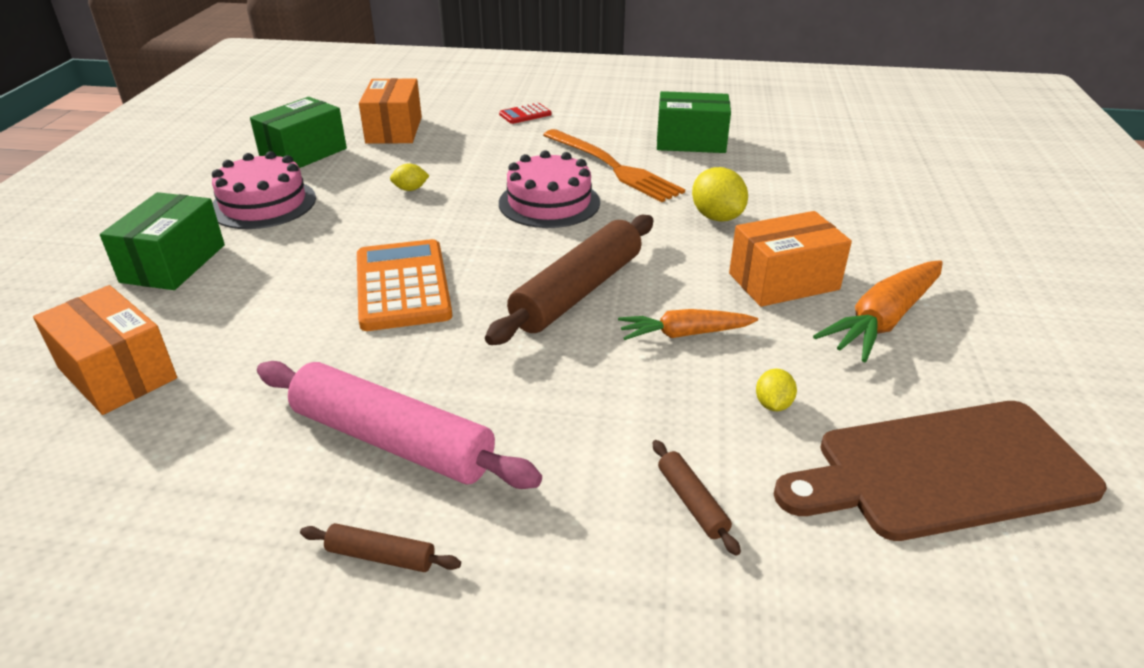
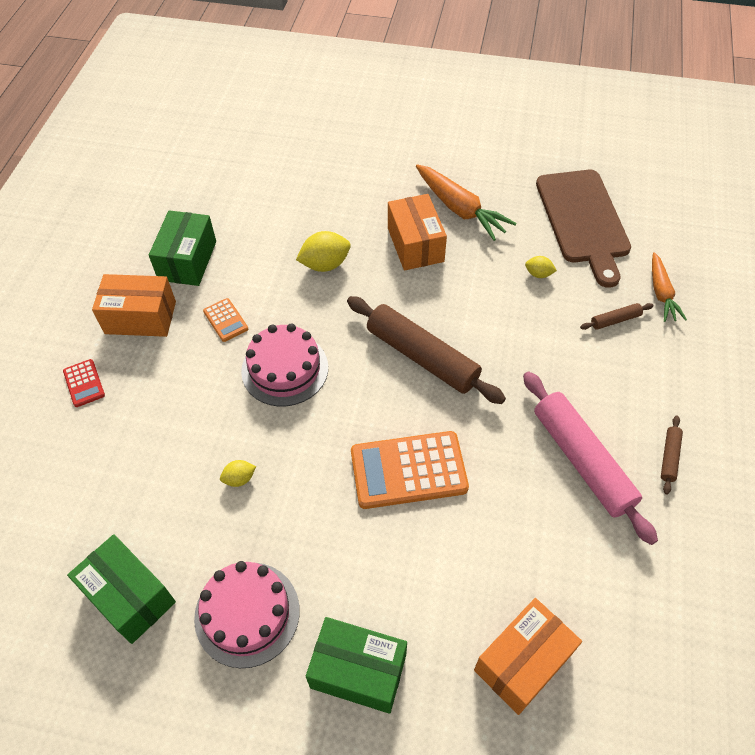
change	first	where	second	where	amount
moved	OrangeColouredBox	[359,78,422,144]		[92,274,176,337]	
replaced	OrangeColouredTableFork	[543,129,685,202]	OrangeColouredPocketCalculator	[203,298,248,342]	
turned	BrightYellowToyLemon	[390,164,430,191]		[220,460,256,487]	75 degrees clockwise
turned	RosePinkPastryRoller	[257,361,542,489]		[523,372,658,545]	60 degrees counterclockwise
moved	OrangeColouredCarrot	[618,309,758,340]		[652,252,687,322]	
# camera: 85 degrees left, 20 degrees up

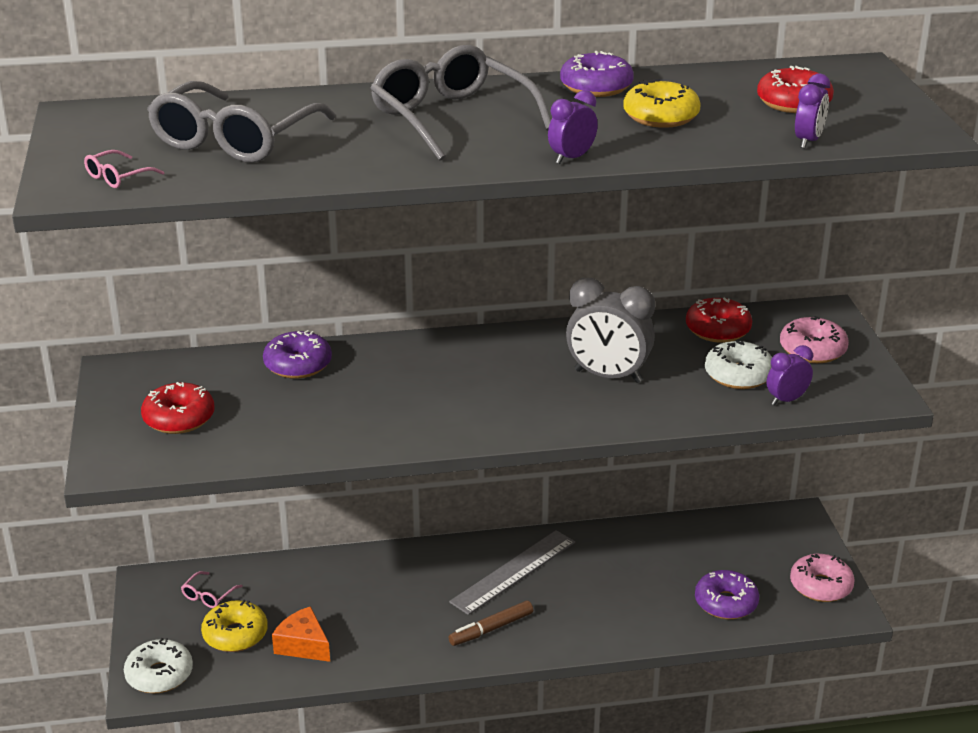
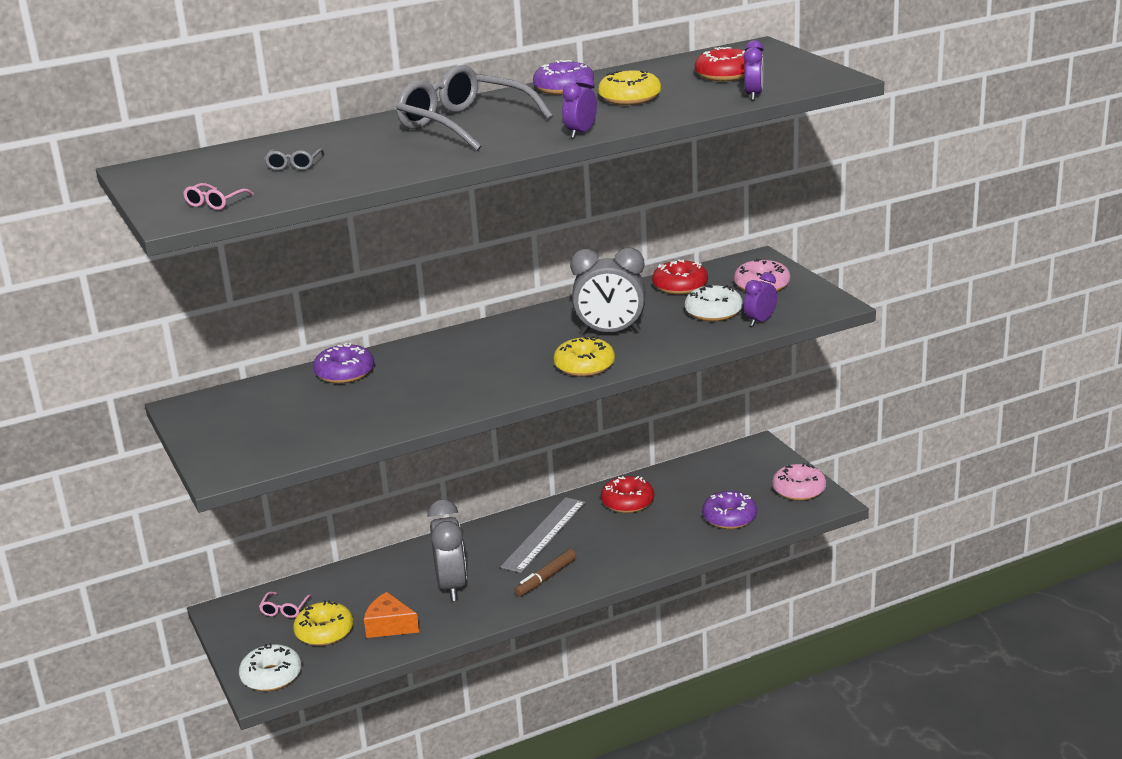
change	first	where	second	where	amount
resized	GreySpectacles	[147,81,336,163]		[264,149,324,170]	x0.40
added			GreyBedsideClock	[427,499,467,601]	
added			BrightYellowGlazedDonut	[554,336,615,377]	
moved	ScarletGlazedDonut	[141,382,215,434]		[601,476,654,513]	
# camera: 15 degrees left, 5 degrees down

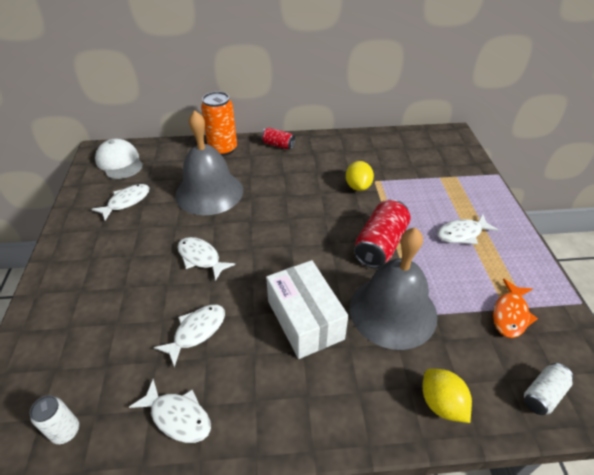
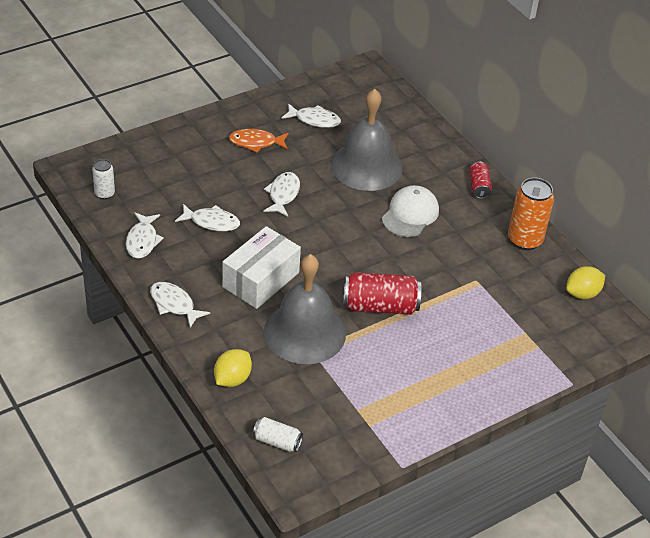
change	first	where	second	where	amount
moved	SnowWhiteFishFigure	[437,214,498,244]		[150,282,210,328]	
moved	OrangeColouredFishFigure	[493,278,538,338]		[229,129,289,153]	
moved	SnowWhitePeakedCap	[95,139,143,179]		[382,185,439,237]	
moved	OrangeColouredCan	[201,91,237,156]		[508,178,554,250]	
moved	BrightYellowToyLemon	[346,161,374,191]		[566,266,605,299]	
# camera: 60 degrees right, 0 degrees up

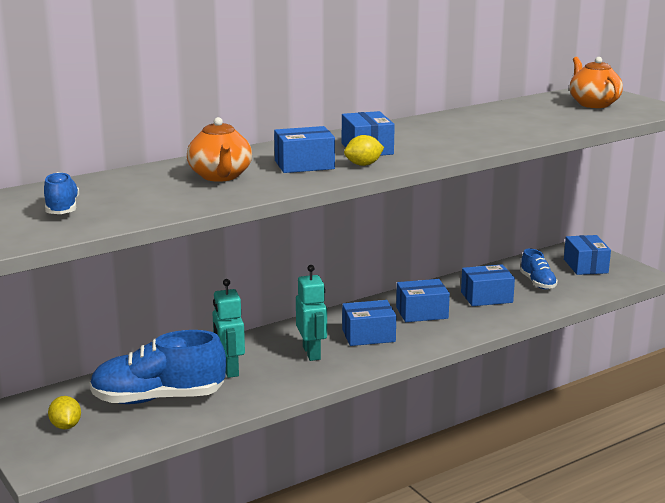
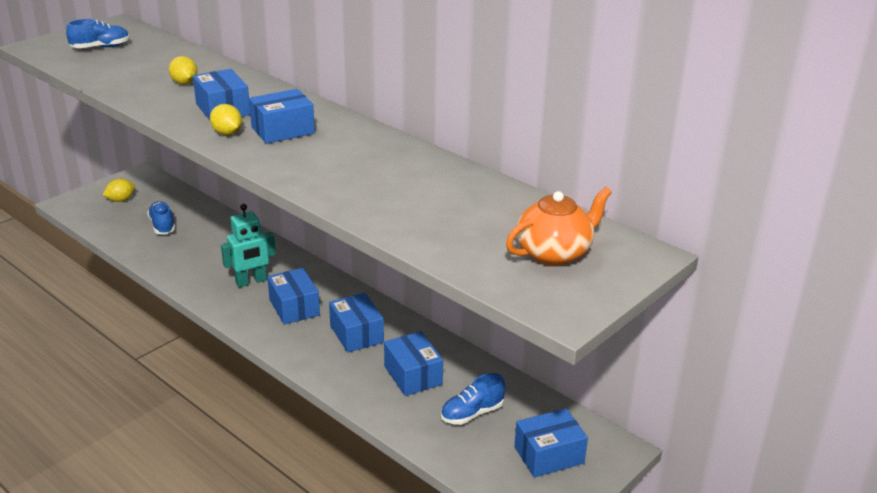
change	first	where	second	where	amount
resized	RoyalBlueShoe	[90,330,226,404]		[147,201,175,234]	x0.53
replaced	OrangeColouredTeaPot	[187,117,252,182]	BrightYellowToyLemon	[169,56,198,85]	
removed	TurquoiseRobotFigure	[212,279,245,378]			
# camera: 75 degrees right, 10 degrees up

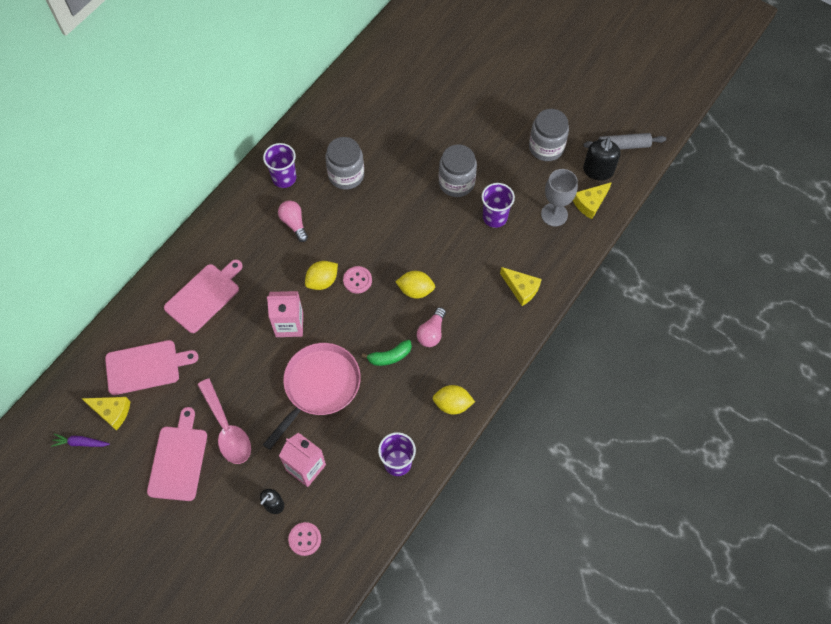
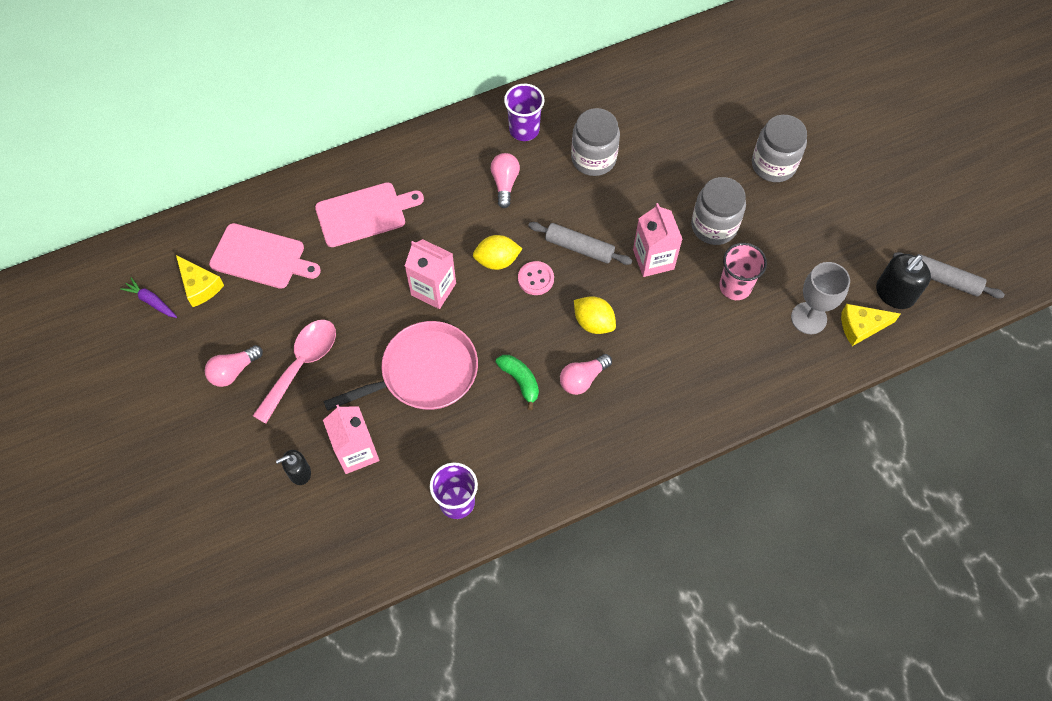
change	first	where	second	where	amount
replaced	RosePinkChoppingBoard	[147,407,207,501]	RosePinkBulb	[205,345,263,387]	
turned	RosePinkSpoon	[197,379,251,464]		[253,320,336,424]	150 degrees counterclockwise
turned	EmeraldToyBanana	[361,340,412,366]		[496,355,539,410]	135 degrees counterclockwise
added			GreyPastryRoller	[528,222,632,265]	
added			RosePinkMilkCarton	[633,203,682,277]	
recoloured	VioletTumbler	[482,183,515,228]	RosePinkTumbler	[719,243,767,300]	
moved	GreyJar	[529,109,569,161]		[752,115,807,182]	
removed	RosePinkShirtButton	[288,522,321,556]			
removed	BrightYellowToyLemon	[433,385,475,414]			
removed	BrightYellowCheese	[500,267,542,306]			
# camera: 30 degrees right, 0 degrees up

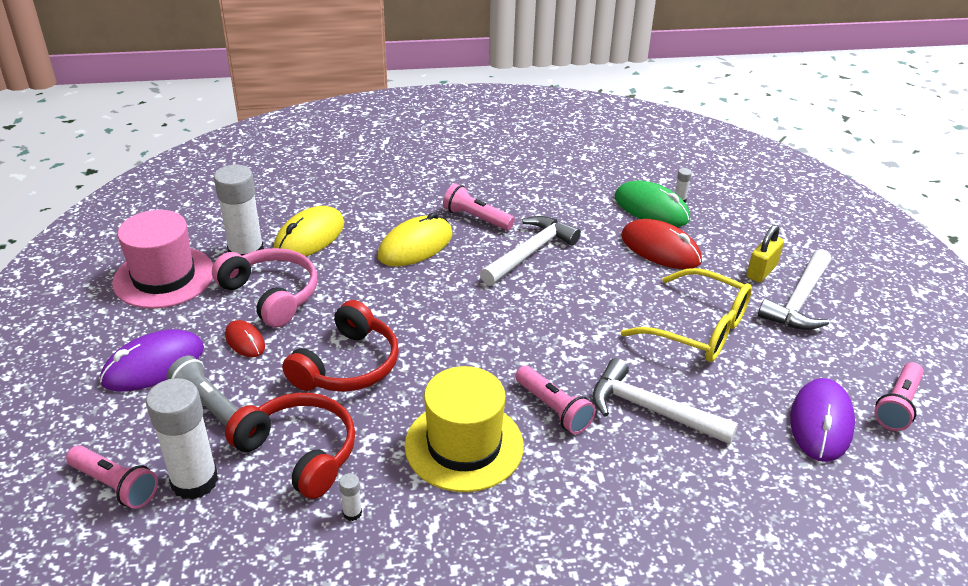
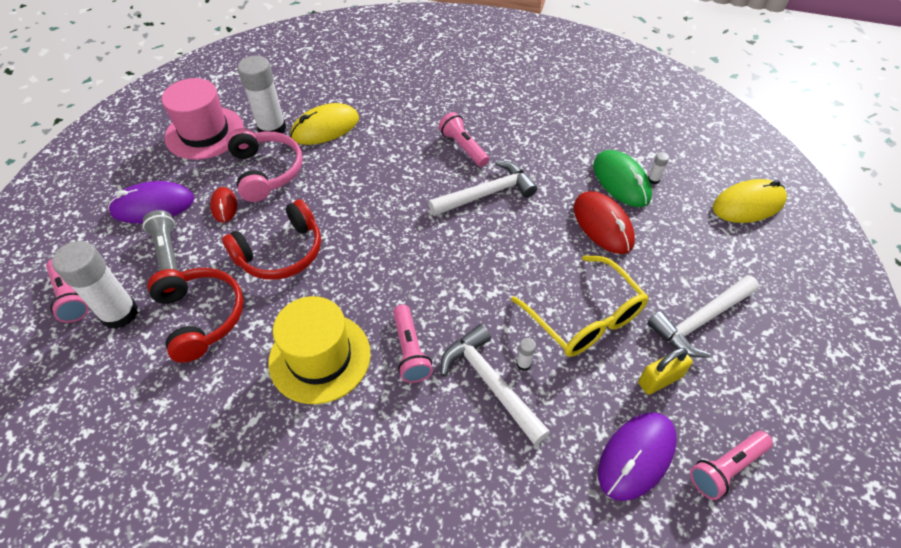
change	first	where	second	where	amount
moved	SnowWhiteGlue	[339,473,362,521]		[516,338,536,371]	
moved	BrightYellowPadlock	[747,225,784,283]		[638,348,693,395]	
moved	BrightYellowMouse	[378,213,453,266]		[713,179,787,223]	
# camera: 25 degrees right, 15 degrees up

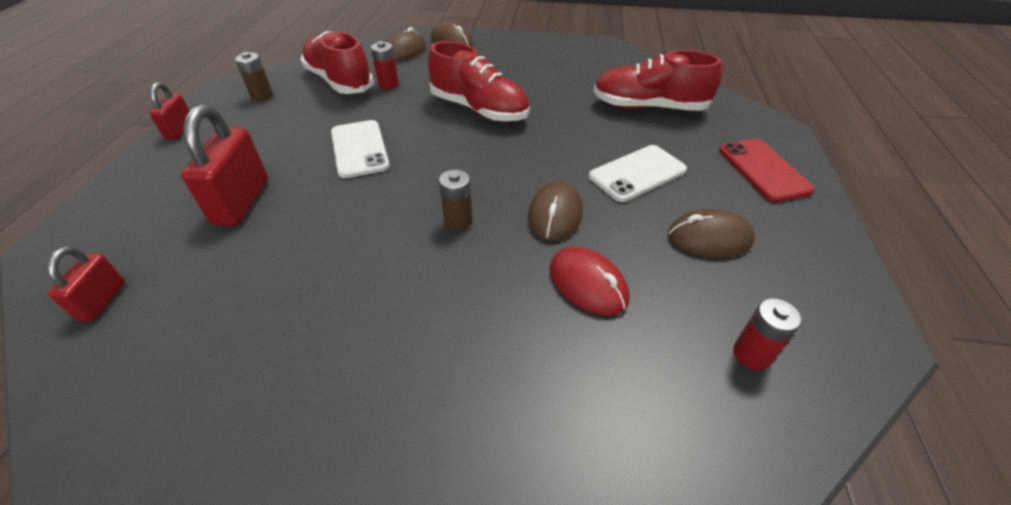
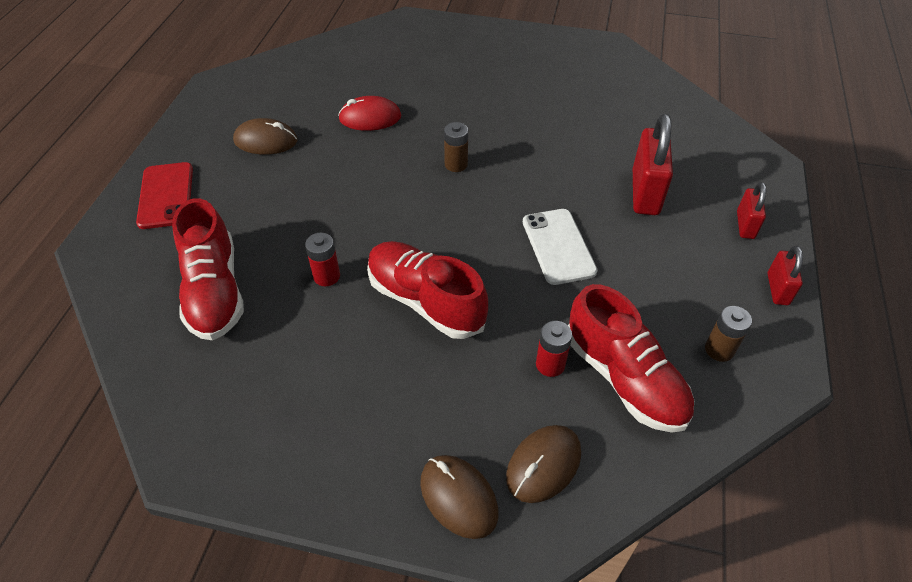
change	first	where	second	where	amount
turned	ScarletShoe	[593,50,722,111]		[172,198,244,340]	60 degrees clockwise
moved	ScarletPowerCell	[733,298,802,370]		[305,233,340,286]	
turned	ScarletMouse	[550,247,630,316]		[338,96,401,131]	60 degrees counterclockwise
moved	ScarletPadlock	[47,246,125,322]		[737,182,766,239]	
removed	RussetMouse	[528,181,583,241]			
removed	SnowWhitePhone	[589,145,687,202]			
# camera: 175 degrees left, 5 degrees up

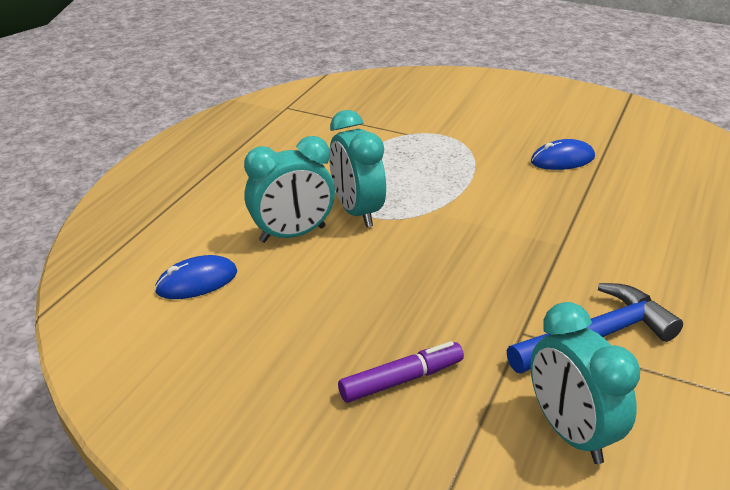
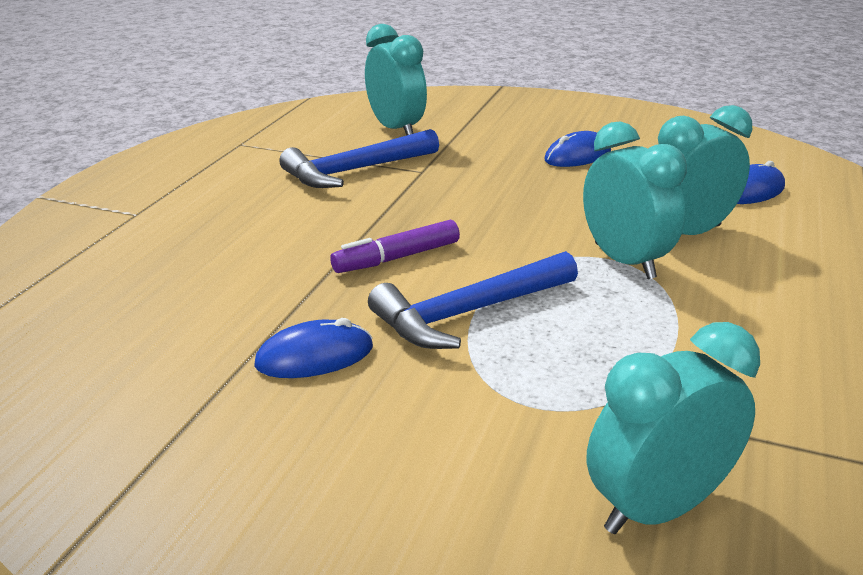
change	first	where	second	where	amount
moved	VioletMarkerPen	[338,341,464,403]		[330,220,460,273]	
added			RoyalBlueHammer	[368,251,578,349]	
added			RoyalBlueMouse	[545,131,611,167]	
added			TurquoiseBedsideClock	[586,322,760,534]	
# camera: 175 degrees right, 5 degrees down

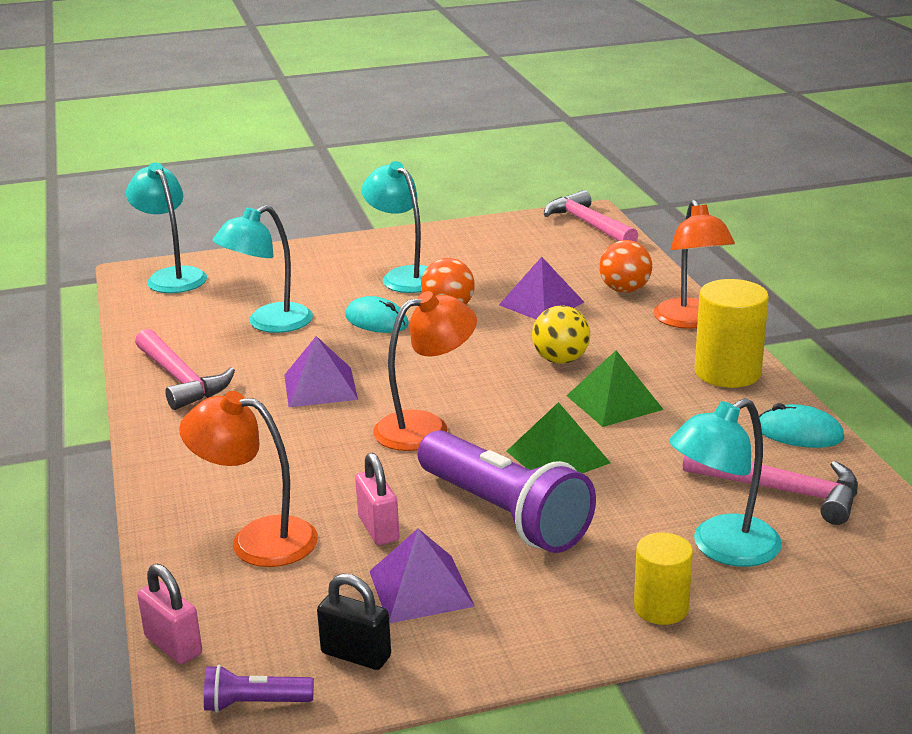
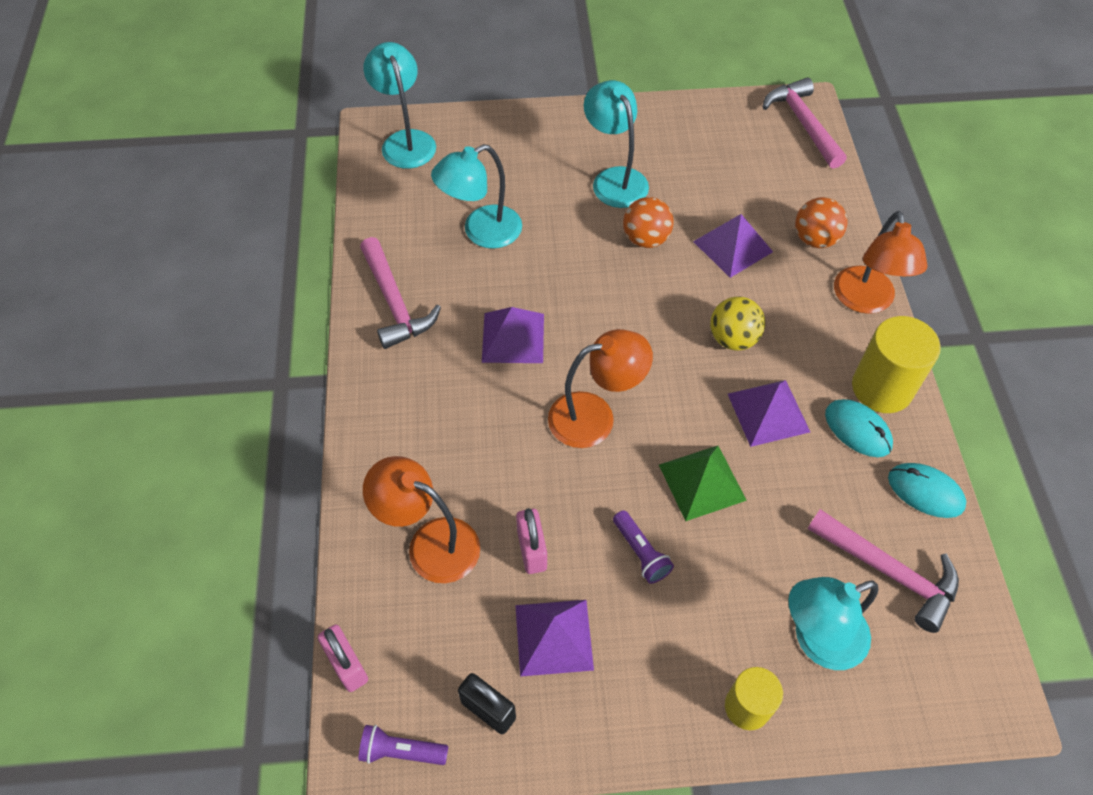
change	first	where	second	where	amount
resized	VioletPocketTorch	[418,430,596,553]		[613,510,674,584]	x0.44
recoloured	EmeraldPyramid	[566,350,664,427]	VioletPyramid	[728,380,810,447]	
moved	TurquoiseMouse	[345,296,409,333]		[825,399,893,457]	
# camera: 10 degrees right, 30 degrees up

